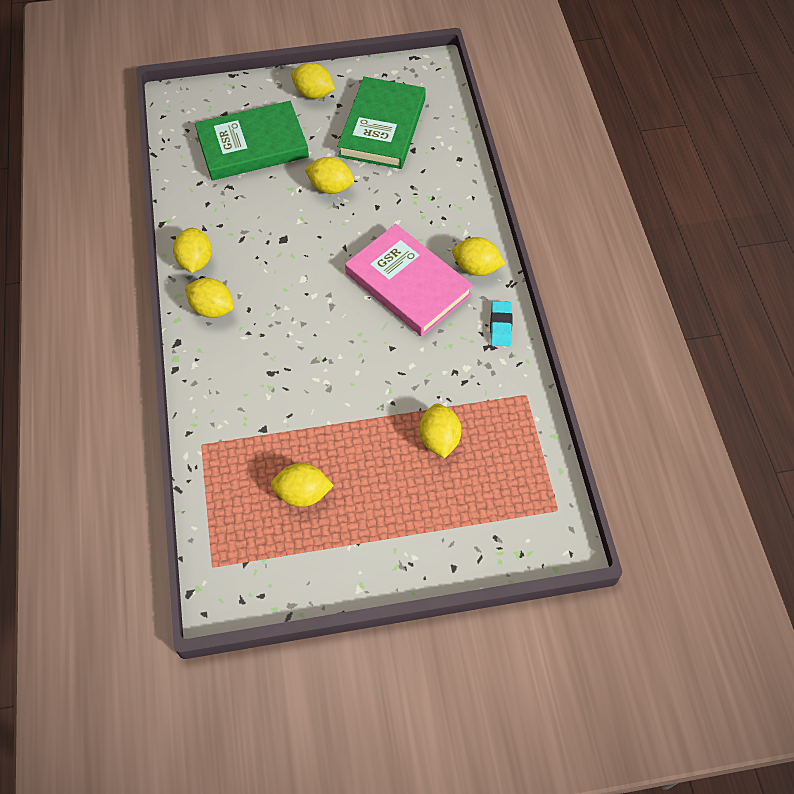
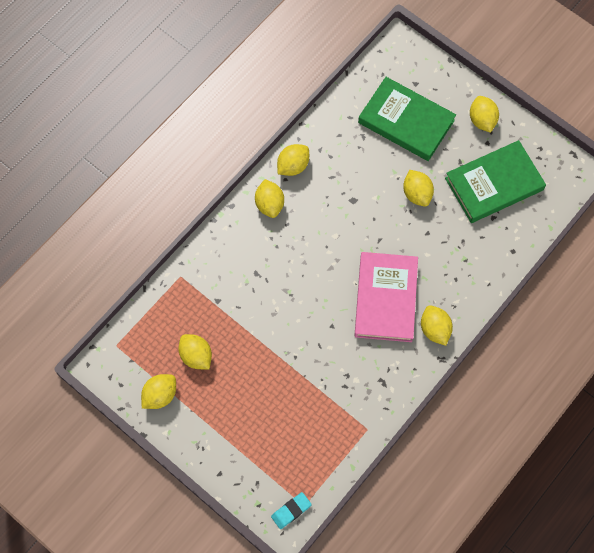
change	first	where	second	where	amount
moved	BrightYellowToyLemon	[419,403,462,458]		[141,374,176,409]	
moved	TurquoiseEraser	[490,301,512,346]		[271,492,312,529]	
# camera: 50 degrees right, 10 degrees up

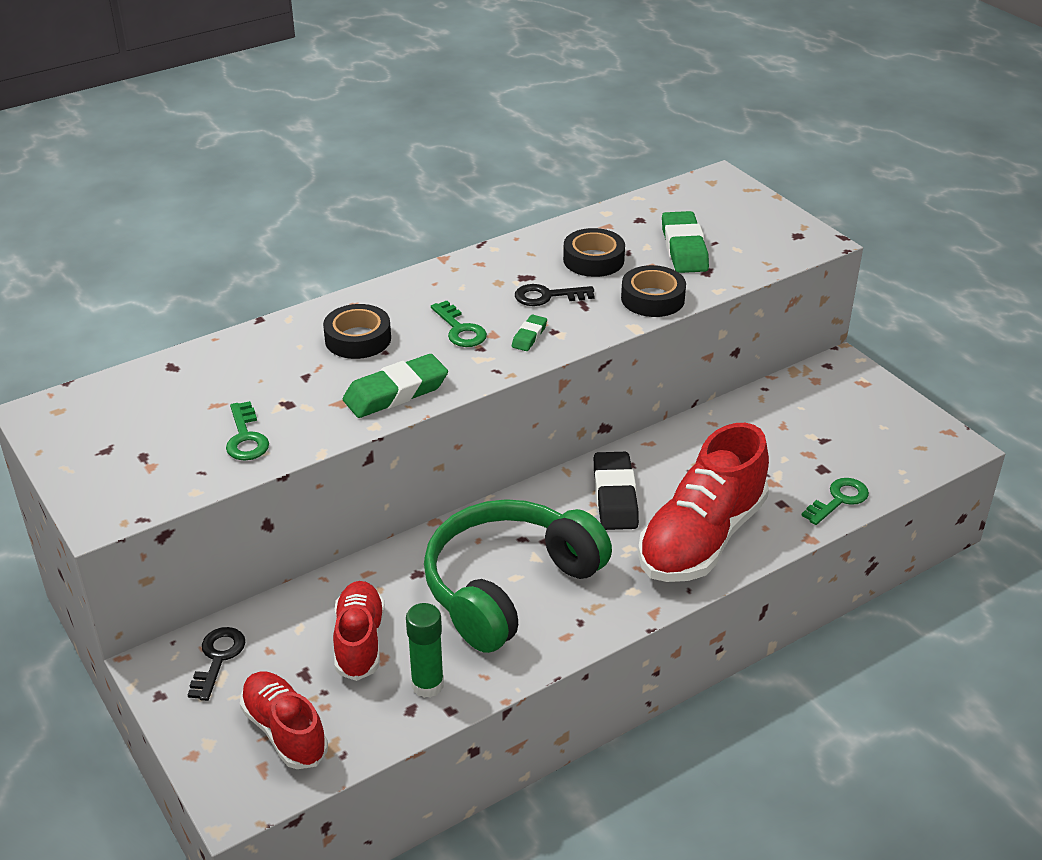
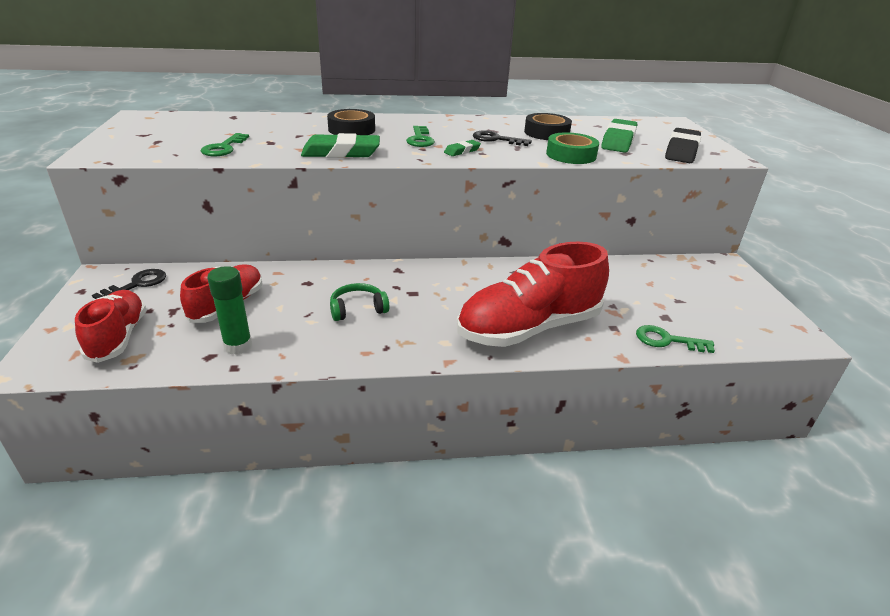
change	first	where	second	where	amount
resized	EmeraldHeadphones	[424,499,612,653]		[330,283,389,321]	x0.40
recoloured	JetBlackRollOfTape	[621,265,686,317]	EmeraldRollOfTape	[546,132,599,164]	
turned	EmeraldDoorKey	[801,478,869,525]		[636,325,715,353]	150 degrees counterclockwise
moved	JetBlackEraser	[594,452,639,530]		[665,128,701,163]	
# camera: 25 degrees right, 5 degrees down

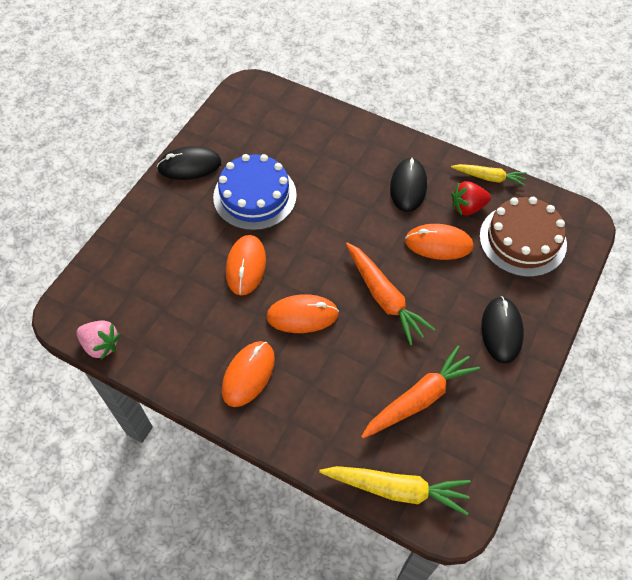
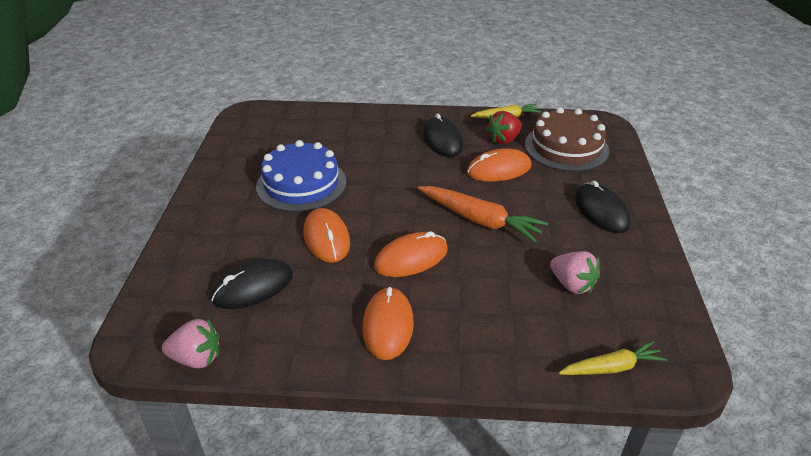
change	first	where	second	where	amount
moved	JetBlackMouse	[157,146,221,180]		[211,259,293,309]	
replaced	OrangeColouredCarrot	[361,346,480,438]	RosePinkBerry	[550,251,600,294]	
resized	BrightYellowCarrot	[319,466,471,515]		[559,341,667,375]	x0.64
# camera: 25 degrees left, 20 degrees down

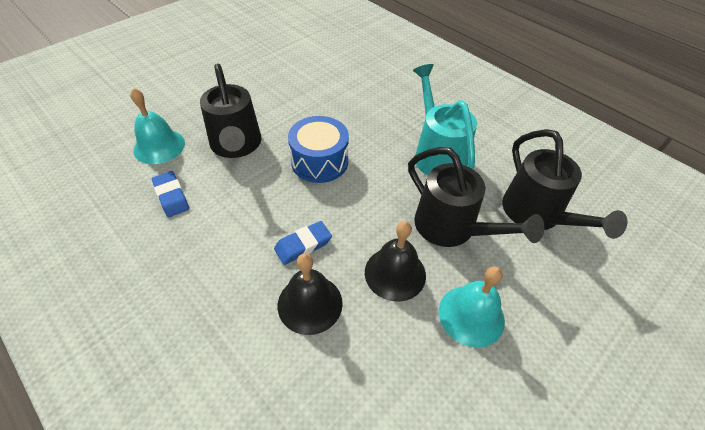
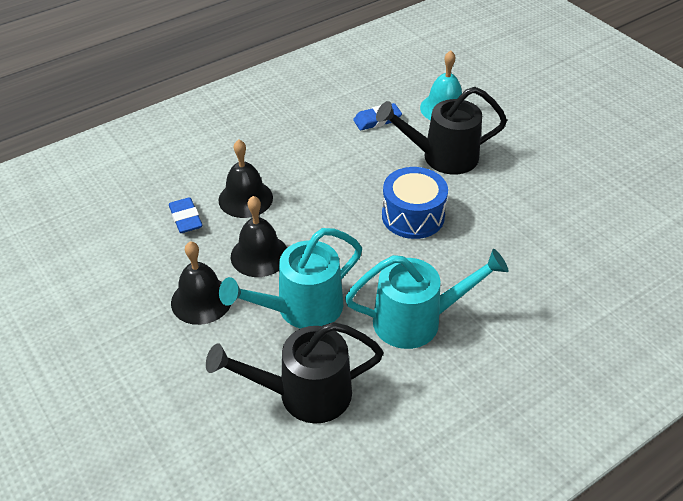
change	first	where	second	where	amount
moved	RoyalBlueEraser	[274,221,332,265]		[169,197,203,233]	
recoloured	TurquoiseSchoolBell	[439,266,505,348]	JetBlackSchoolBell	[171,241,231,325]	
recoloured	JetBlackSprinklingCan	[408,147,544,247]	TurquoiseSprinklingCan	[219,228,362,329]	
# camera: 100 degrees right, 5 degrees down

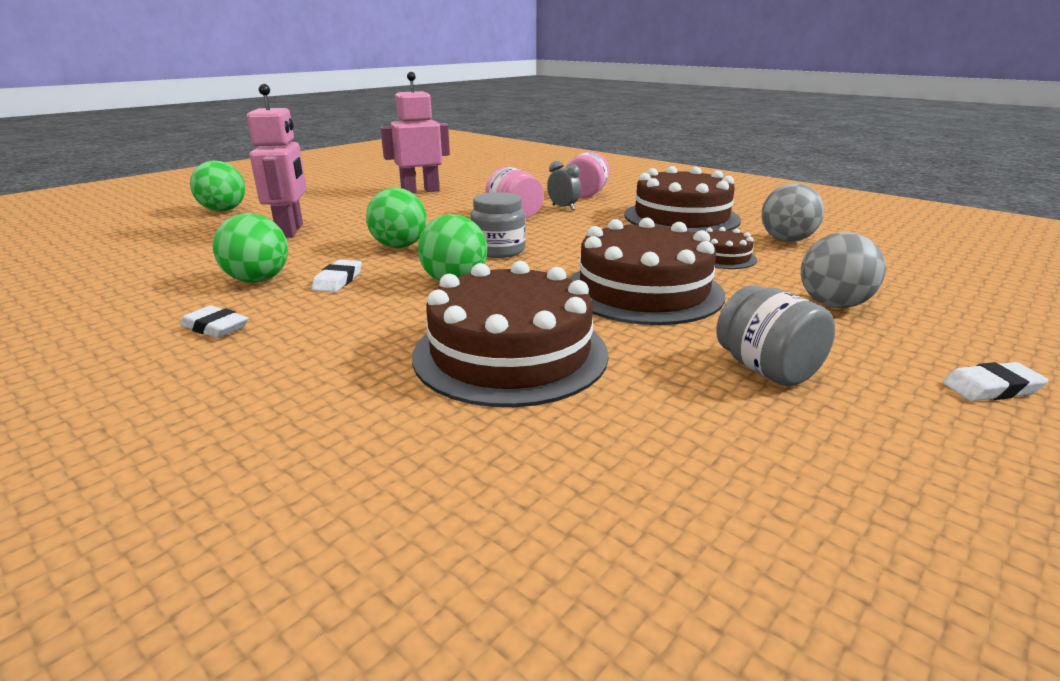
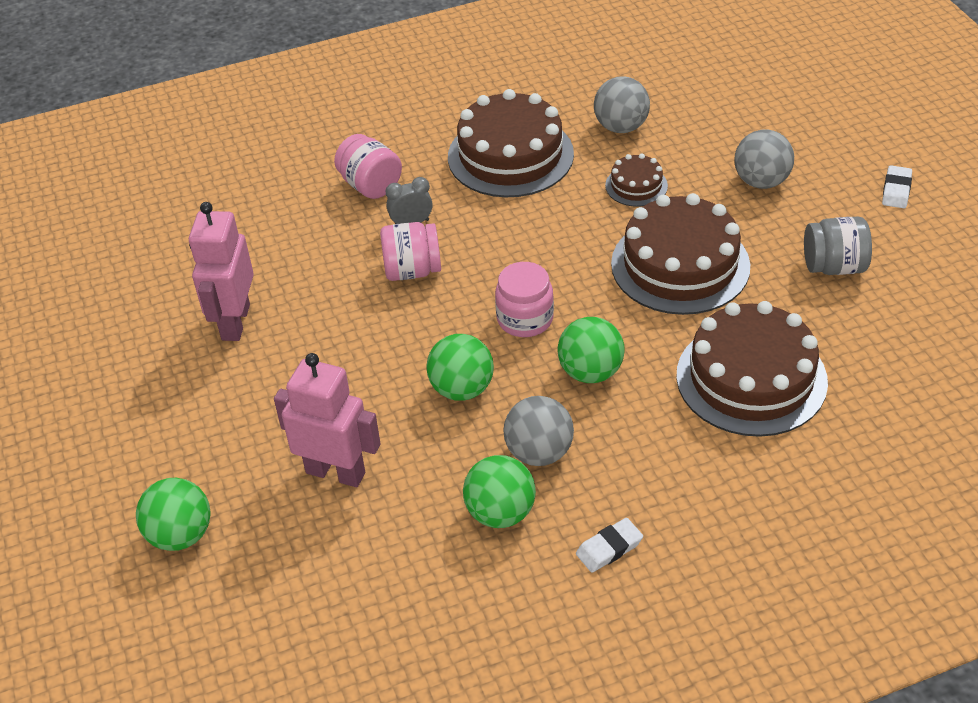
change	first	where	second	where	amount
recoloured	GreyJar	[470,192,526,258]	RosePinkJar	[495,262,554,337]	
replaced	SnowWhiteEraser	[312,260,362,292]	GreyPlayBall	[503,396,574,466]	
# camera: 60 degrees left, 20 degrees up

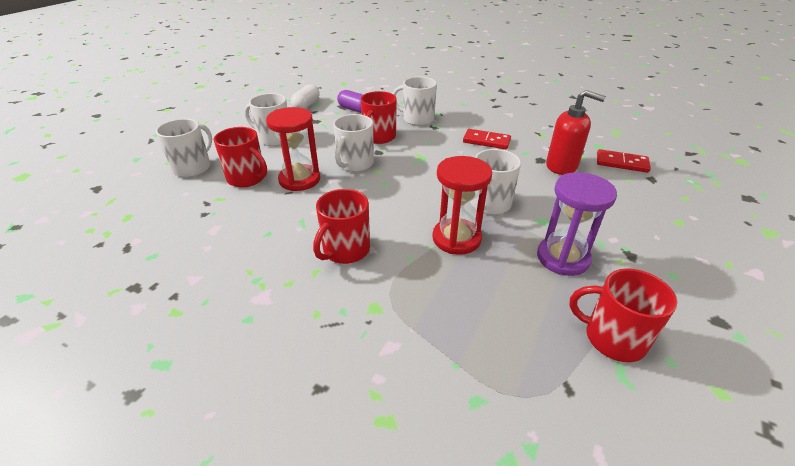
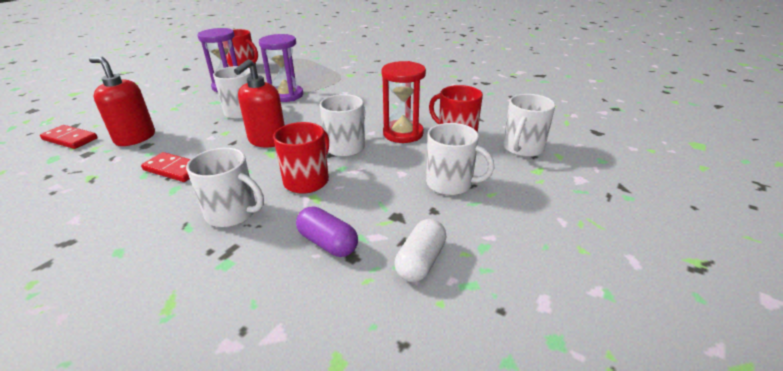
change	first	where	second	where	amount
added			ScarletSoapDispenser	[234,59,285,147]	
recoloured	ScarletSandglass	[432,156,492,255]	VioletSandglass	[259,34,303,102]	
removed	ScarletMug	[313,189,370,264]			
# camera: 175 degrees left, 5 degrees down

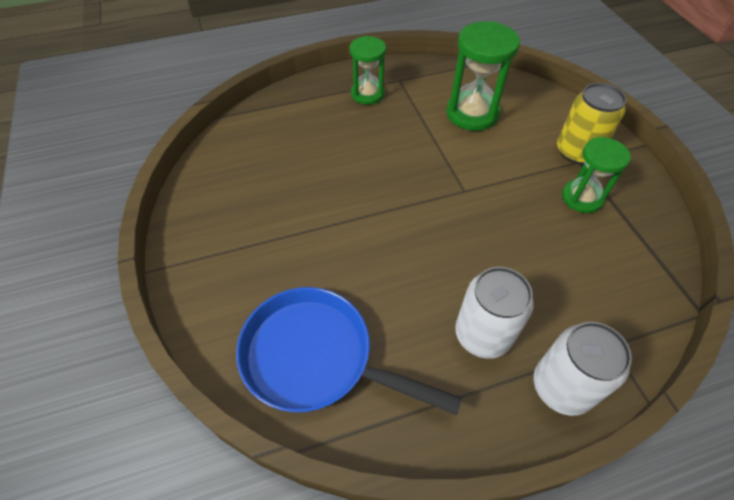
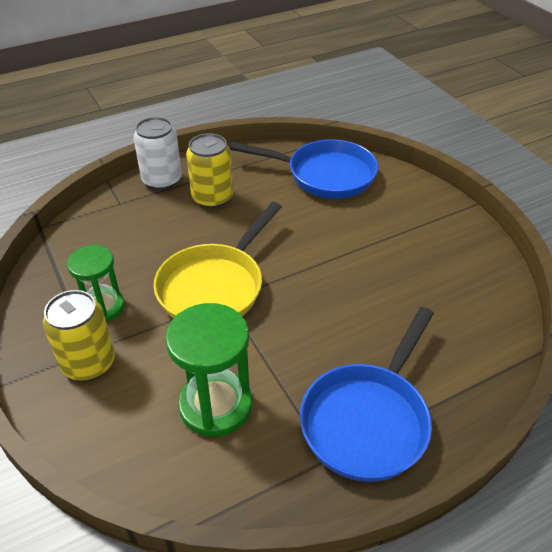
change	first	where	second	where	amount
added			BrightYellowSkillet	[153,202,281,319]	
recoloured	SnowWhiteCan	[455,267,534,359]	BrightYellowCan	[186,133,233,209]	
replaced	EmeraldSandglass	[350,36,386,105]	RoyalBlueSkillet	[300,307,434,482]	
# camera: 170 degrees right, 10 degrees down

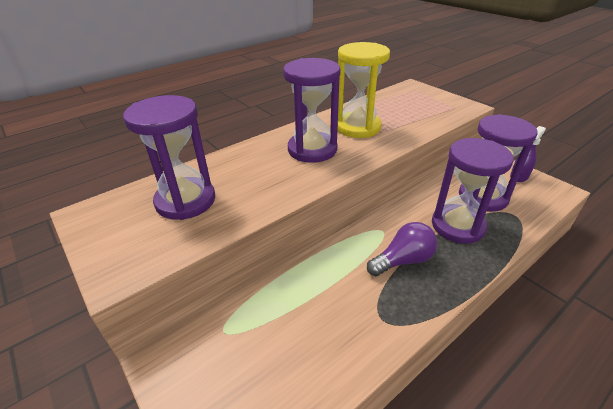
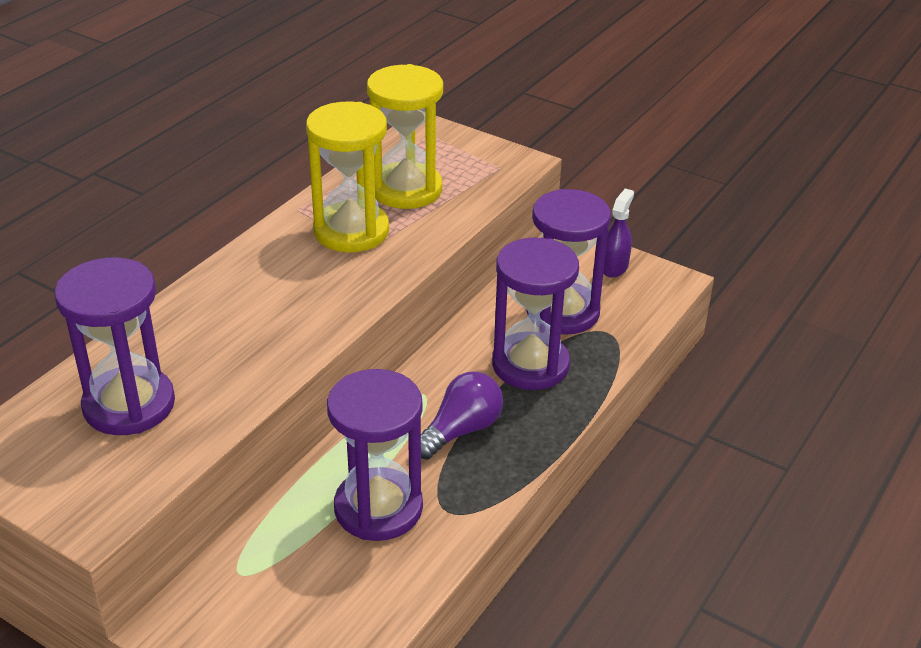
change	first	where	second	where	amount
moved	VioletSandglass	[283,58,341,163]		[327,369,423,541]	
added			BrightYellowSandglass	[367,64,443,209]	
# camera: 20 degrees left, 0 degrees up

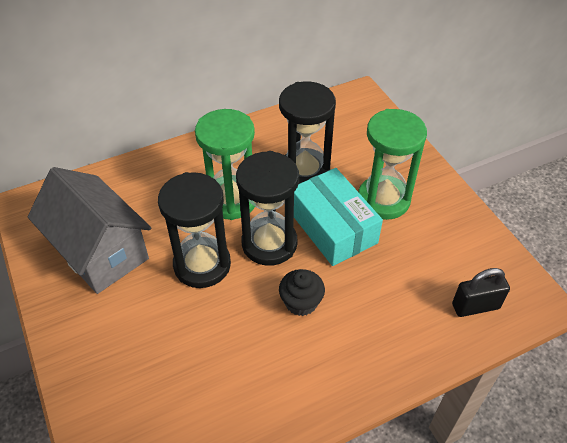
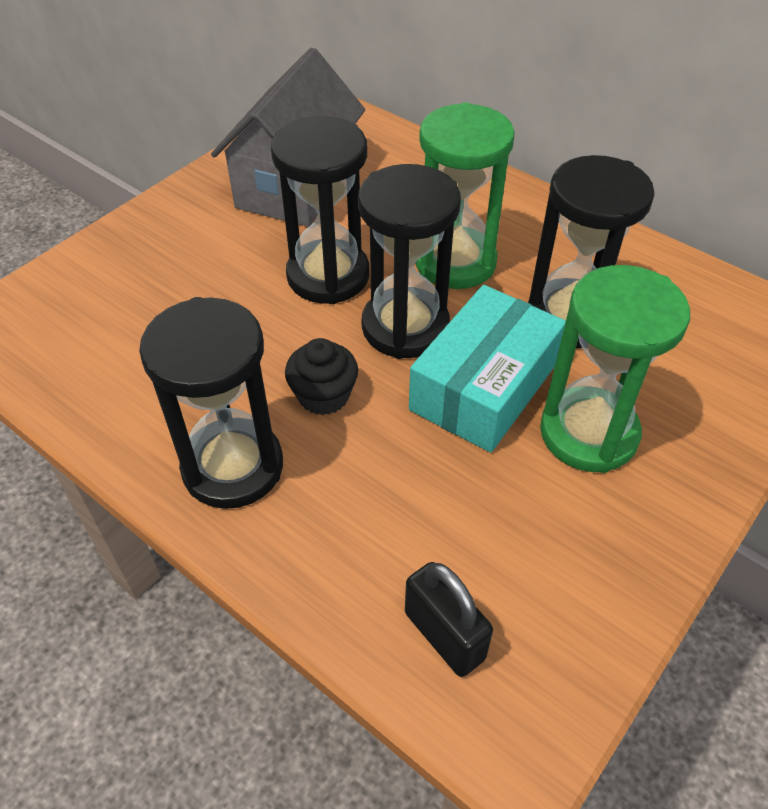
change	first	where	second	where	amount
added			JetBlackSandglass	[139,297,283,509]	
# camera: 65 degrees right, 0 degrees up

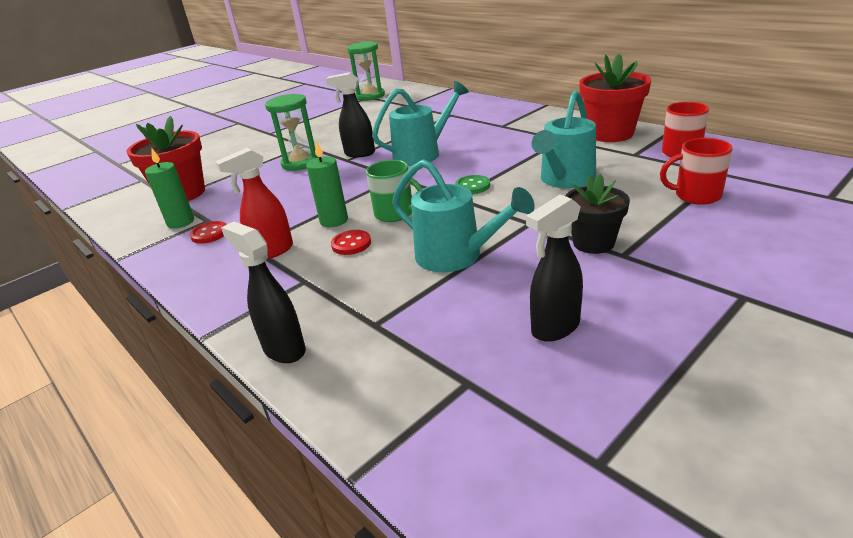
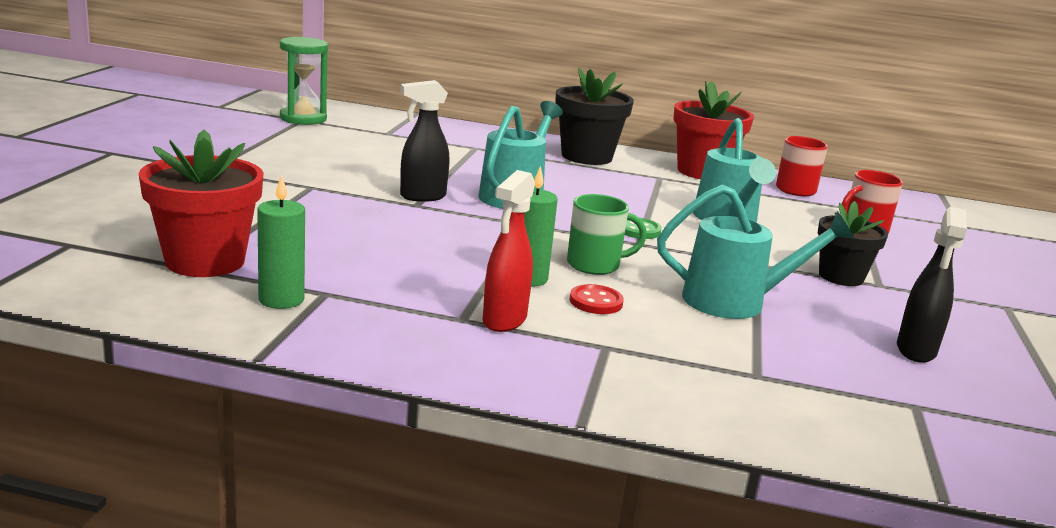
change	first	where	second	where	amount
added			JetBlackFlowerPot	[555,67,634,165]	
removed	ScarletShirtButton	[190,221,227,244]			
removed	JetBlackSprayCleaner	[221,222,306,363]			
removed	EmeraldSandglass	[265,94,318,171]			
# camera: 40 degrees left, 10 degrees down

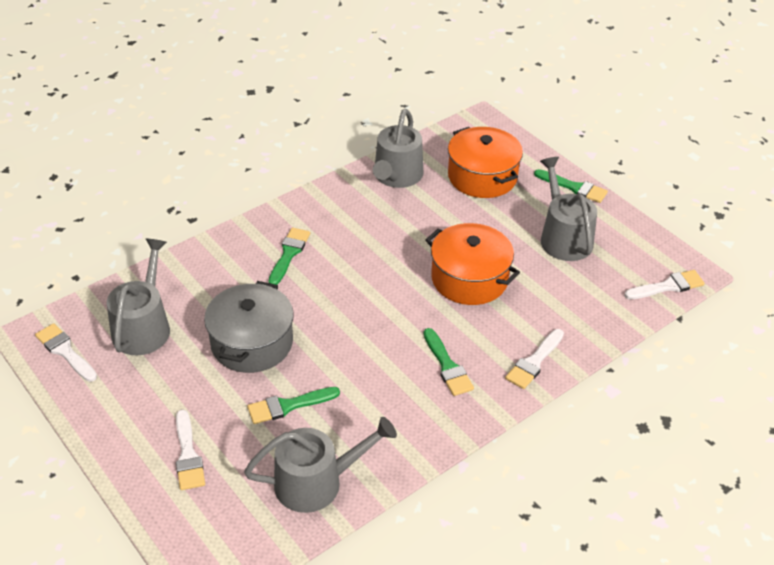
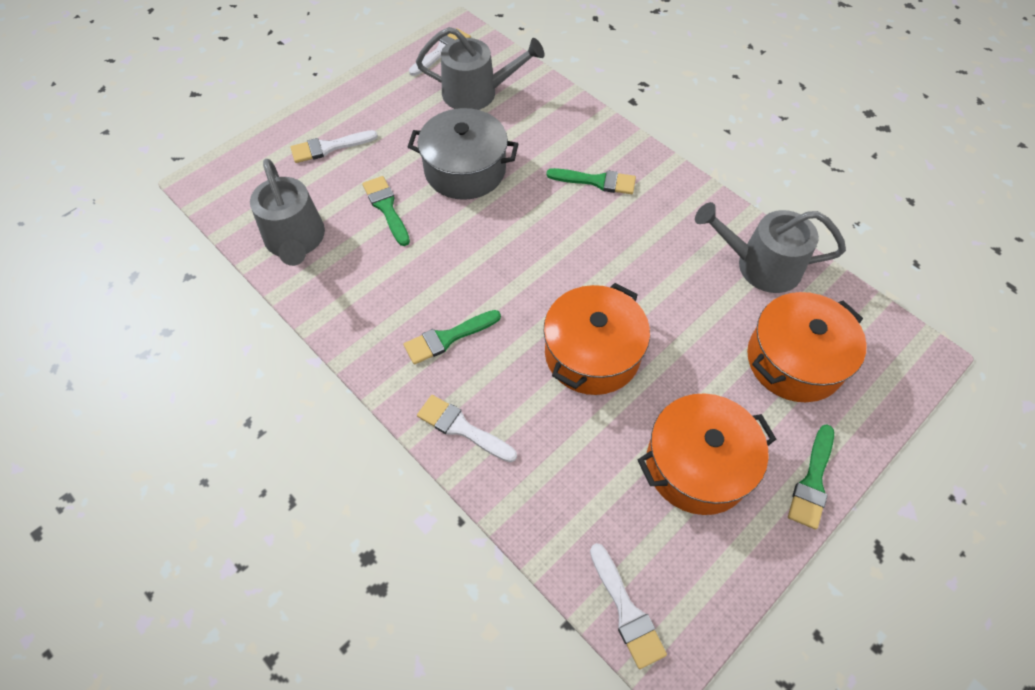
change	first	where	second	where	amount
replaced	GreySprinklingCan	[540,157,597,261]	OrangeColouredStockpot	[637,393,776,515]	
# camera: 85 degrees right, 15 degrees up

